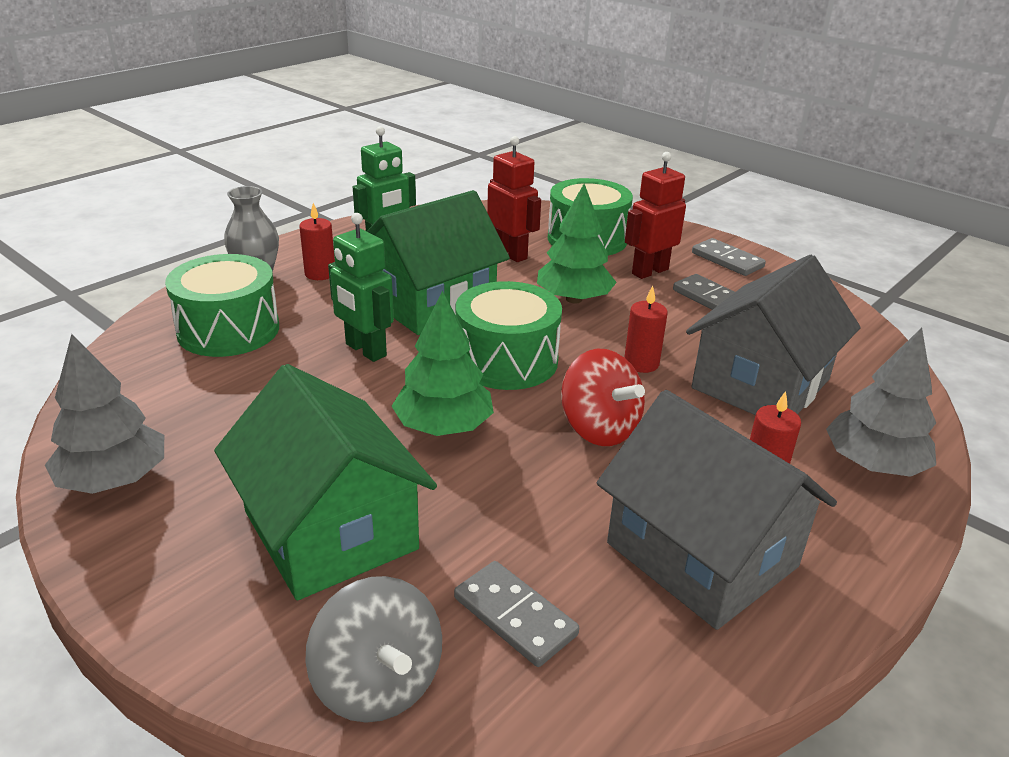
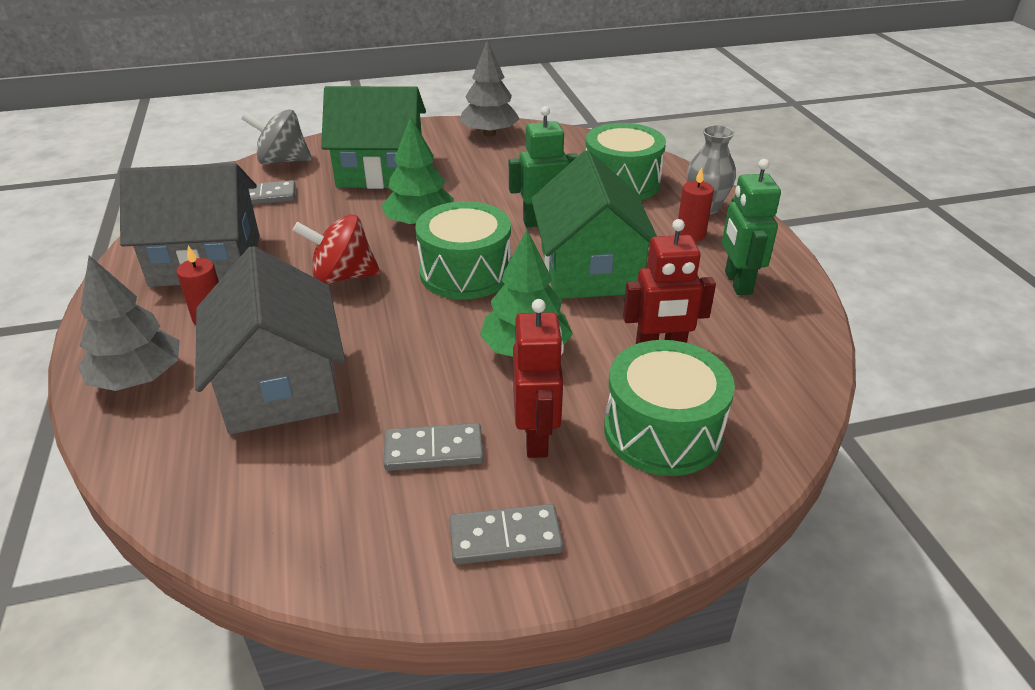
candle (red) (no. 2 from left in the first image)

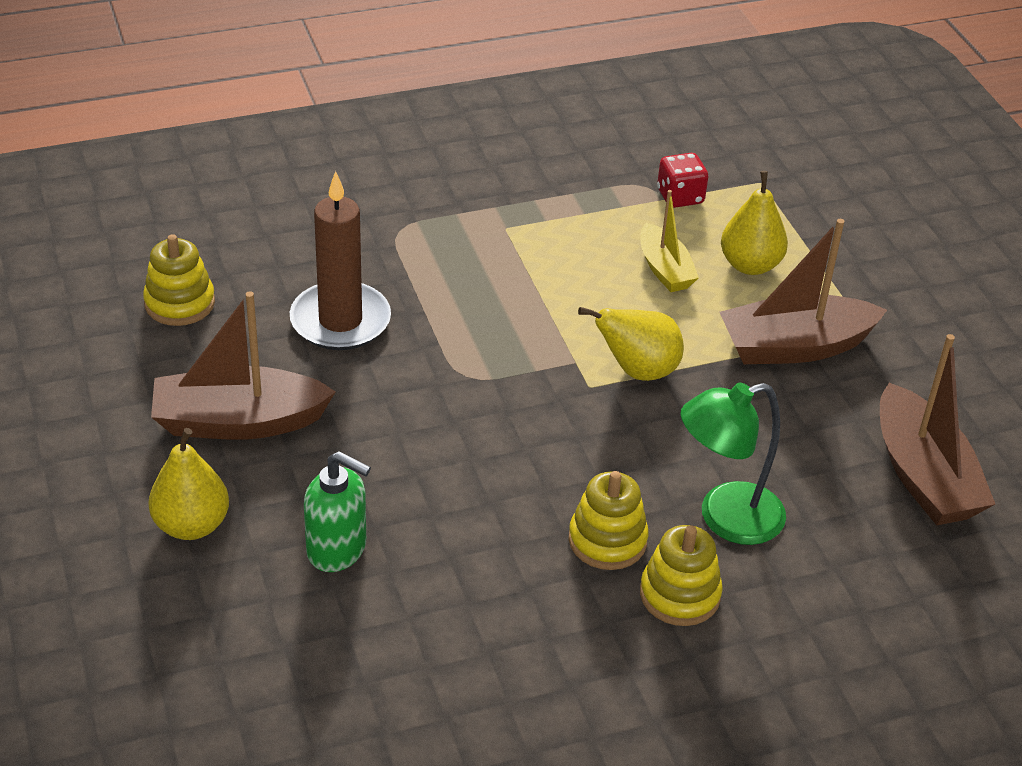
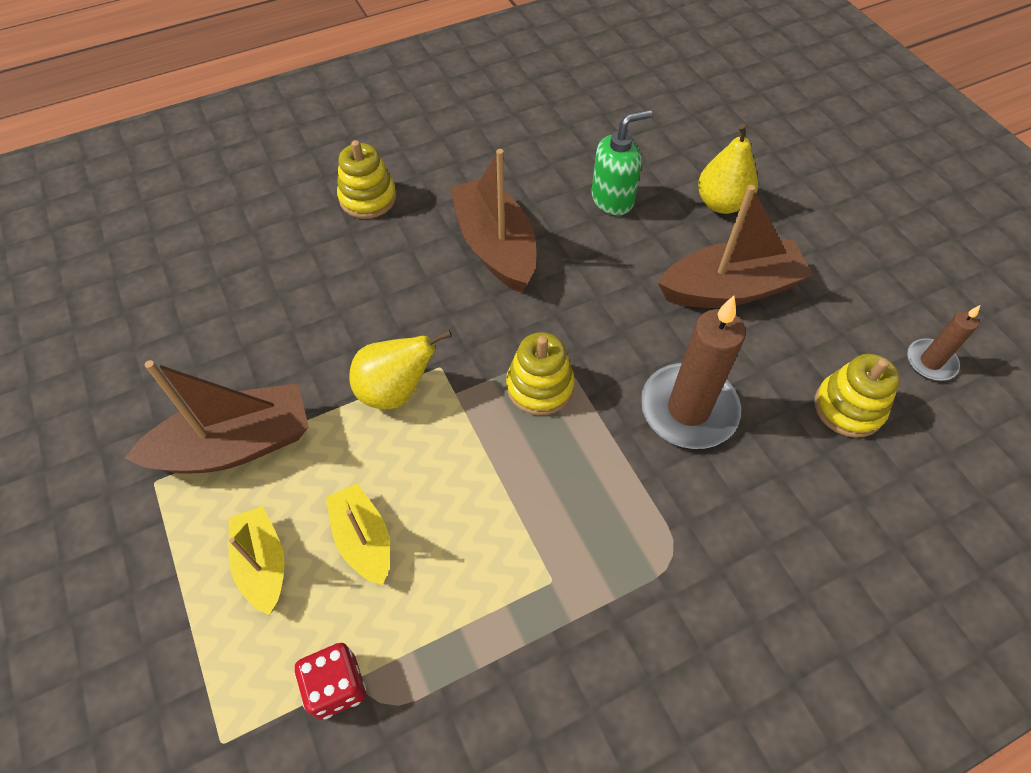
sailboat (yellow) (no. 1 from left)
sailboat (dark brown) (no. 2 from left)
ring stacker (yellow) (no. 2 from left)
soap dispenser (green)
candle (dark brown) (no. 2 from left)
reading lamp (green)

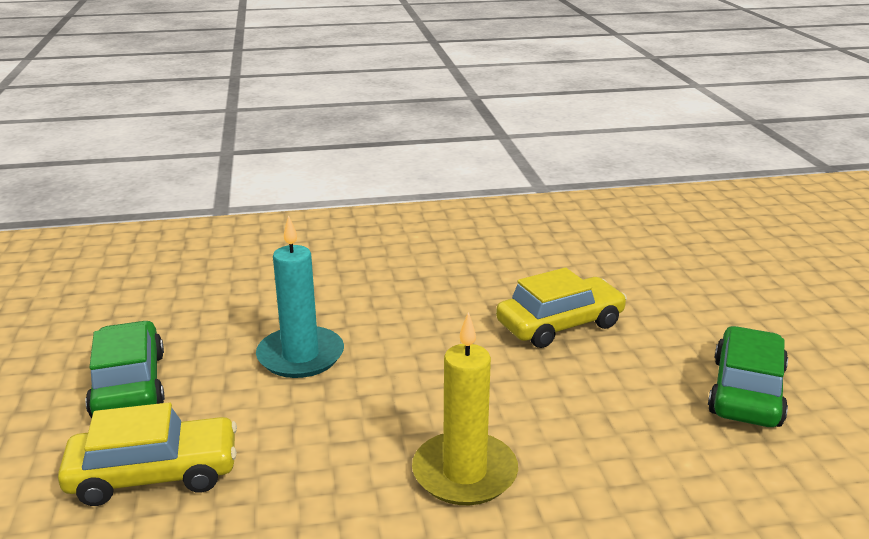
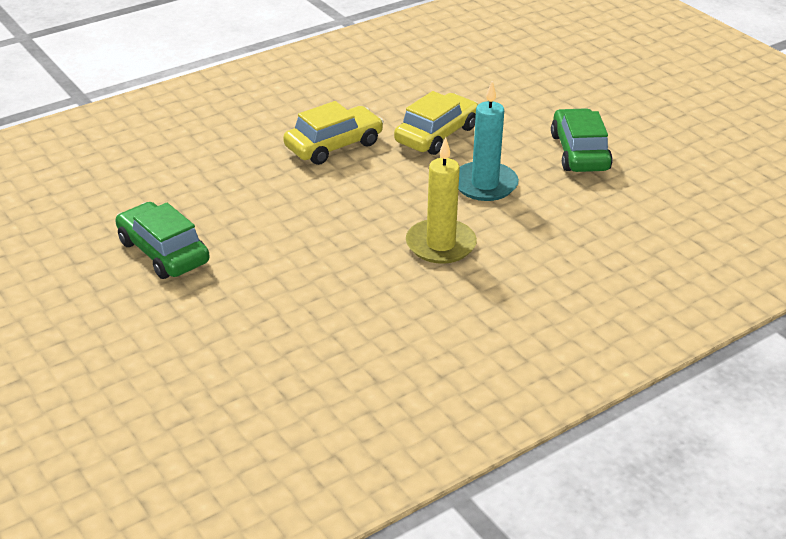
car (yellow) (no. 1 from left)
candle (turquoise)

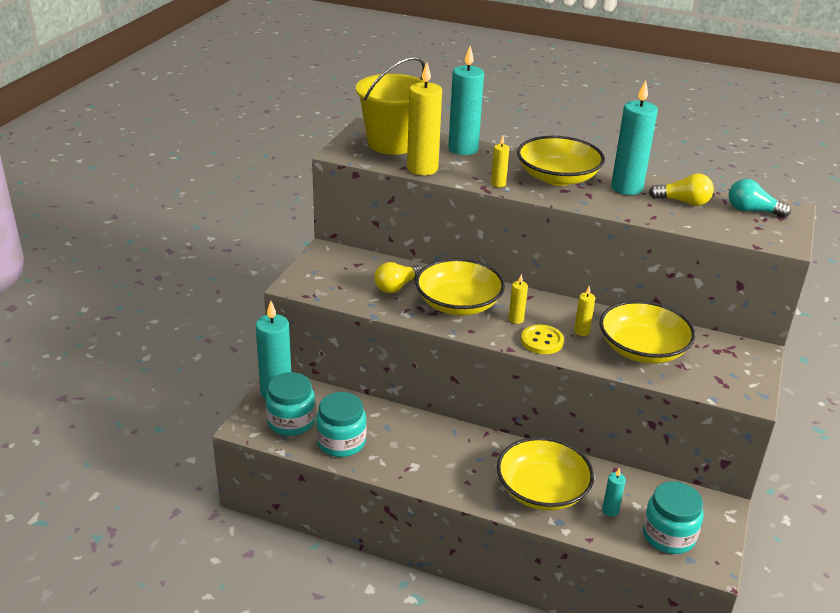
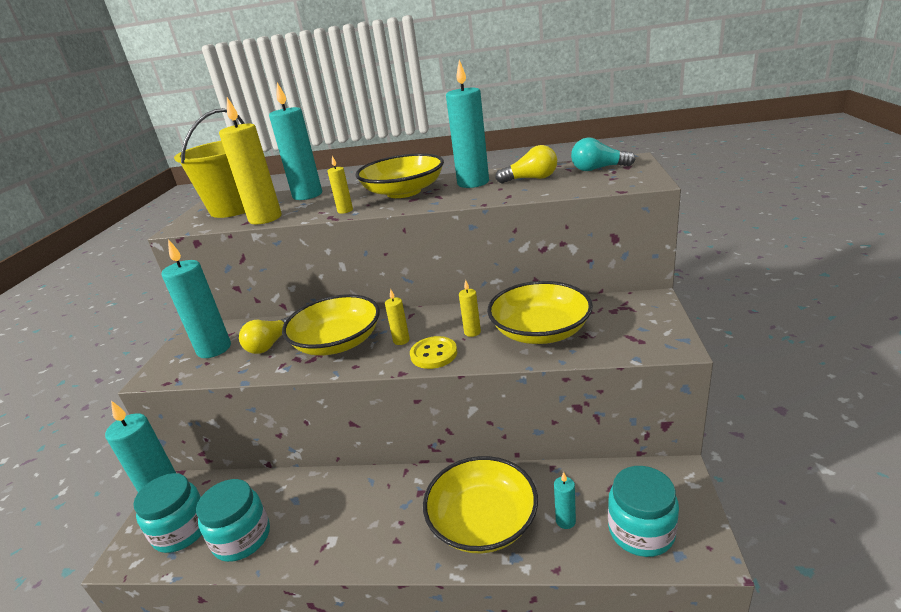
candle (turquoise) (no. 2 from left)

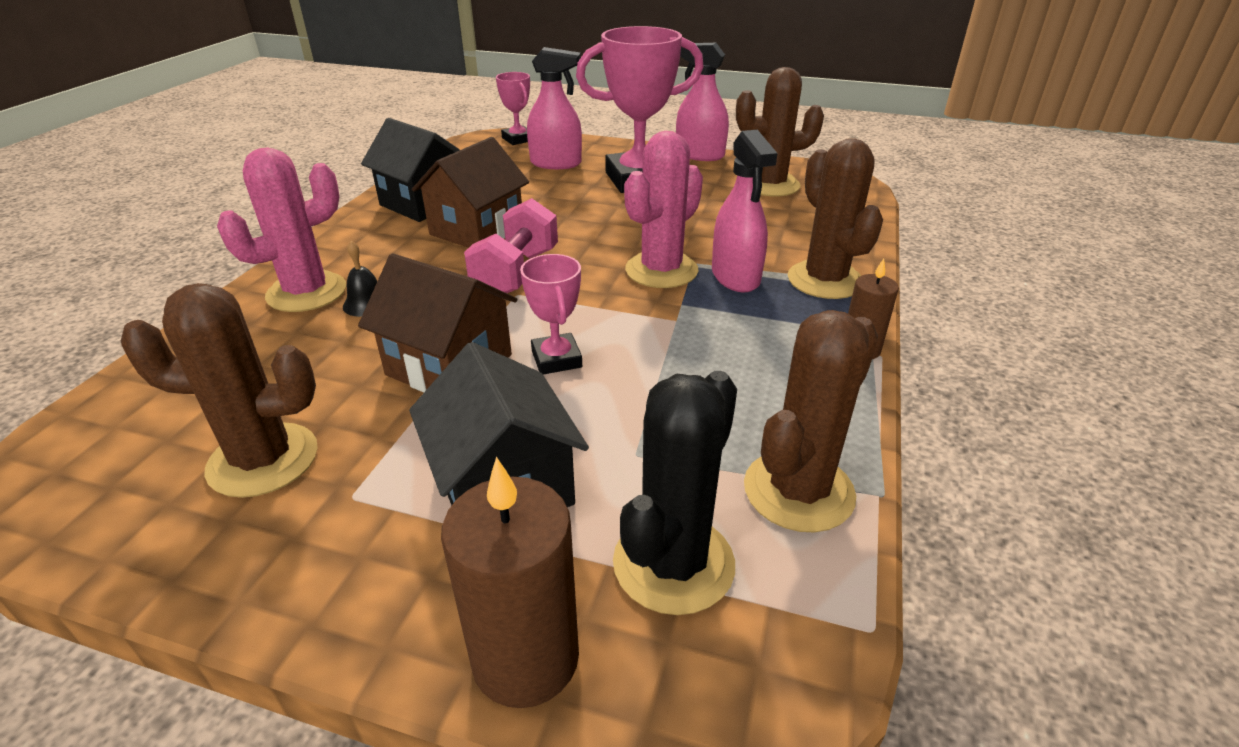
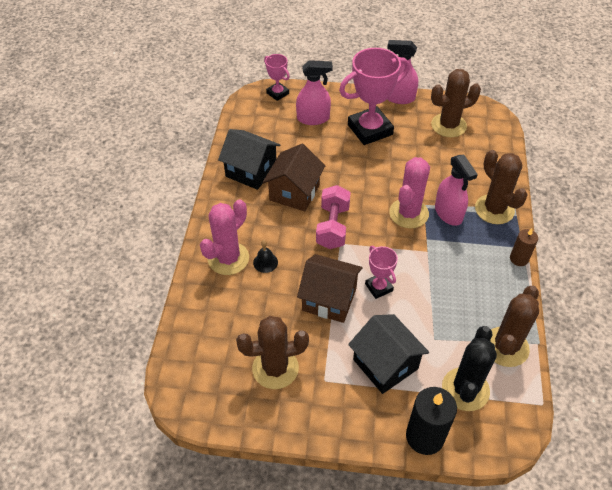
candle (jet-black)

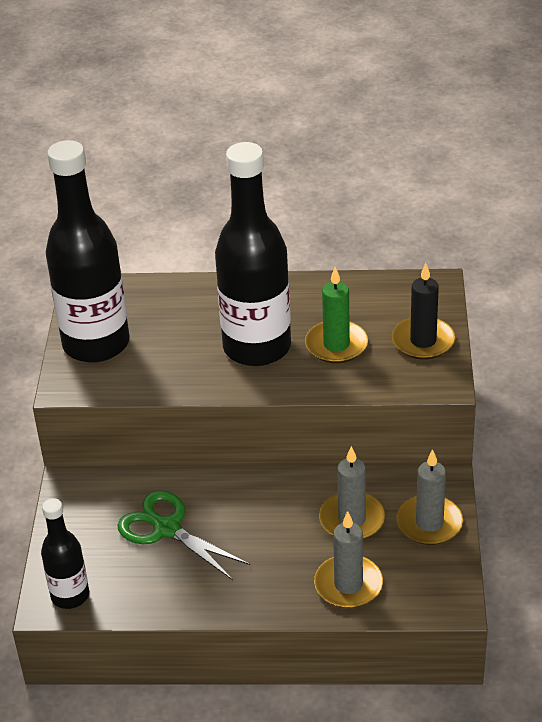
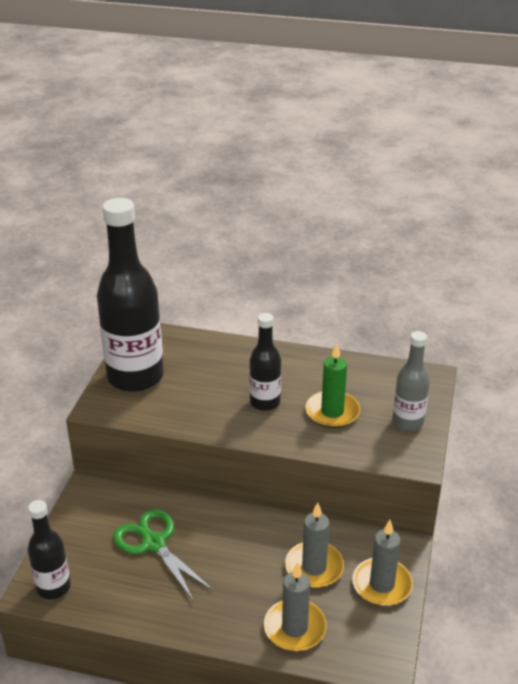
bottle (jet-black) (no. 3 from left)
bottle (ash-grey)

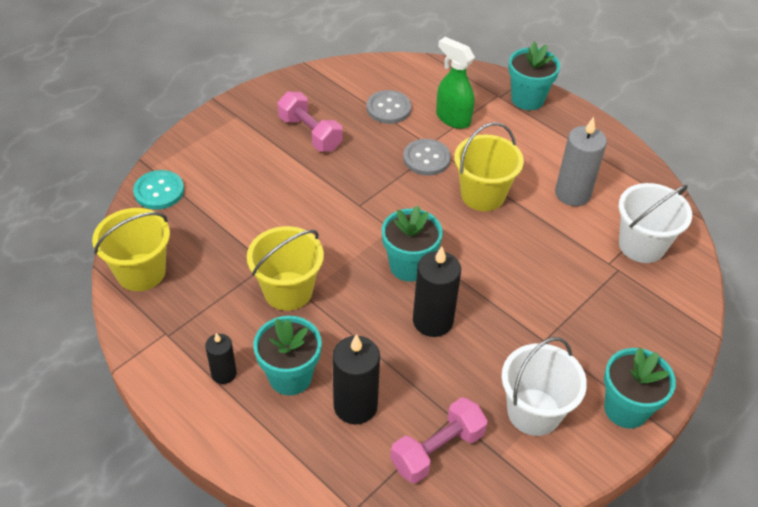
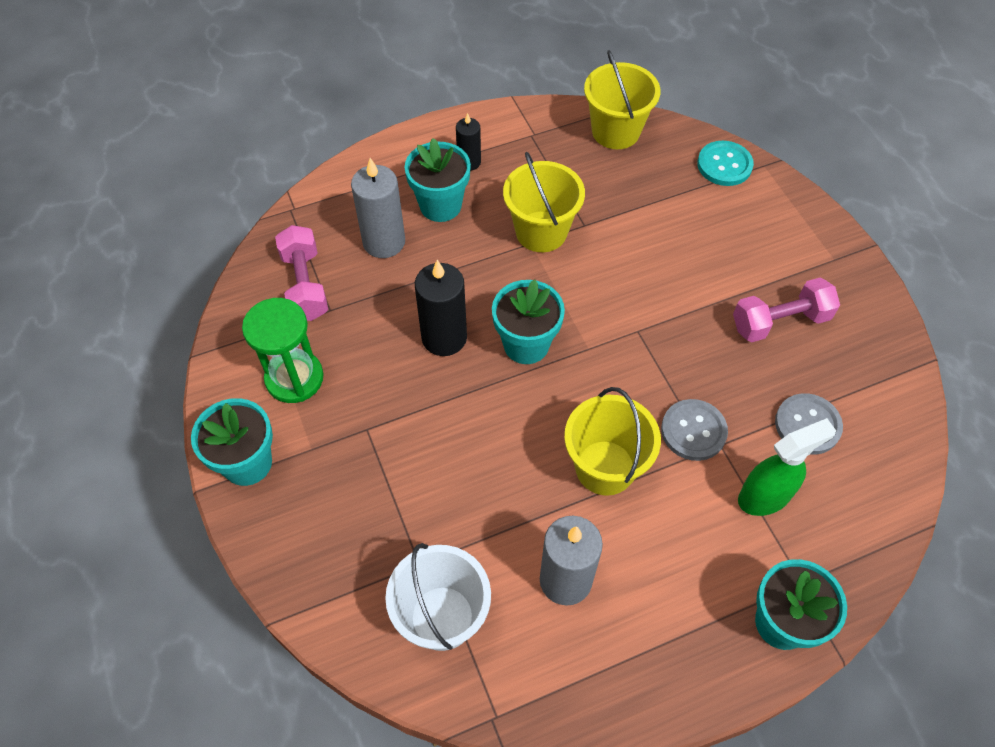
sandglass (green)
candle (ash-grey) (no. 1 from left)

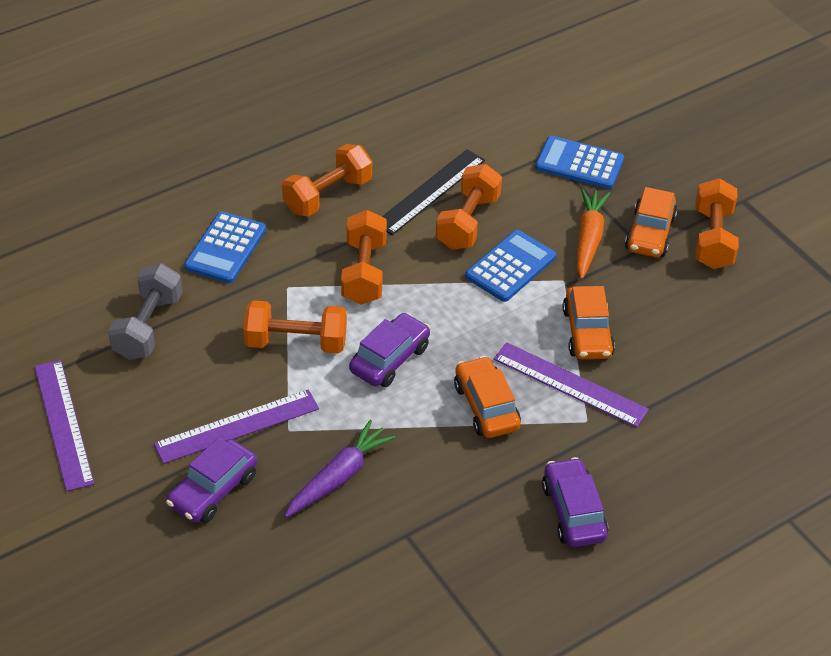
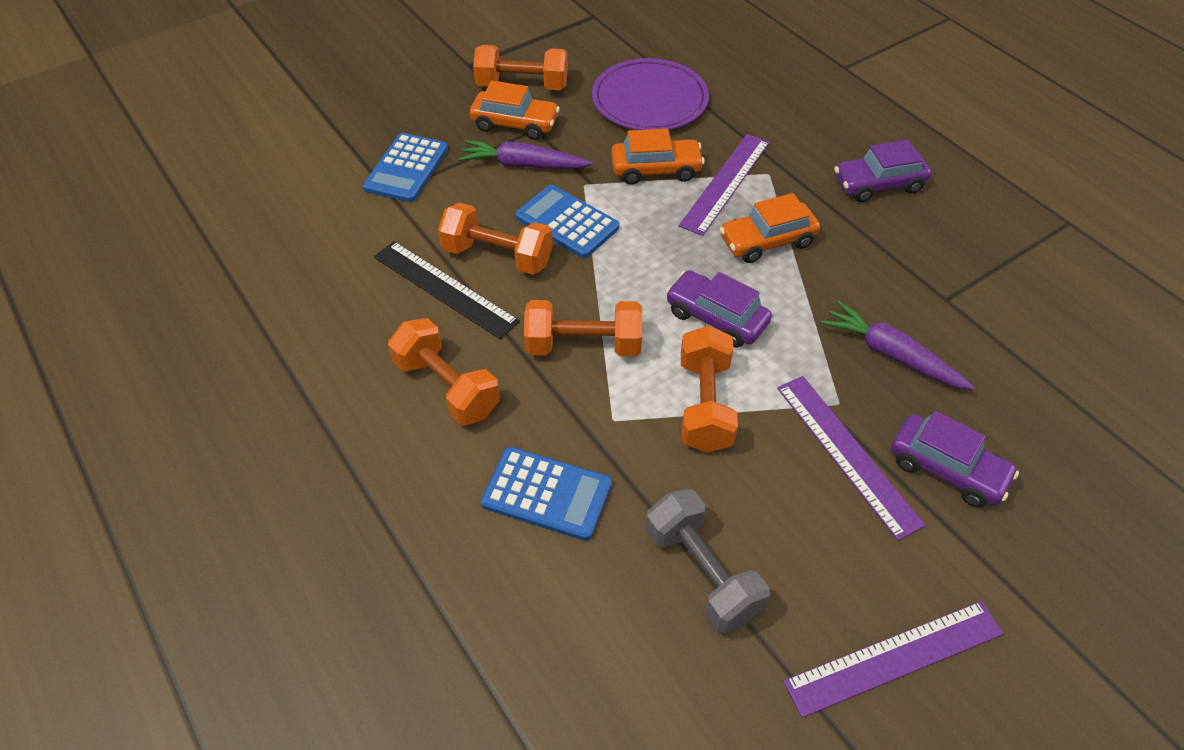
toy carrot (royal purple) (no. 1 from left)
flat dish (royal purple)
hand weight (ash-grey)

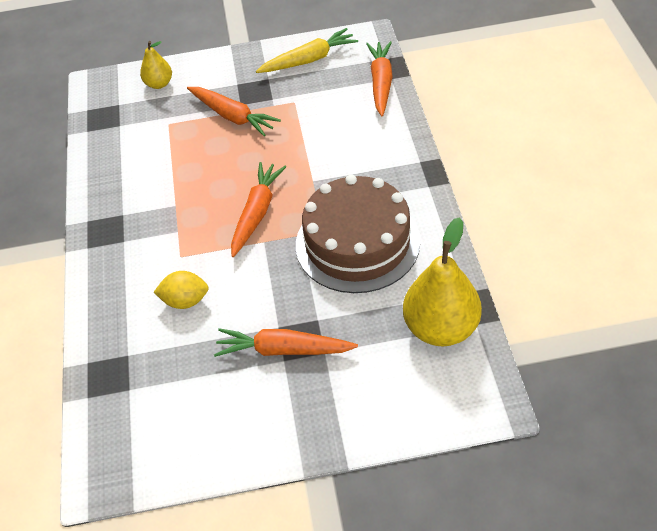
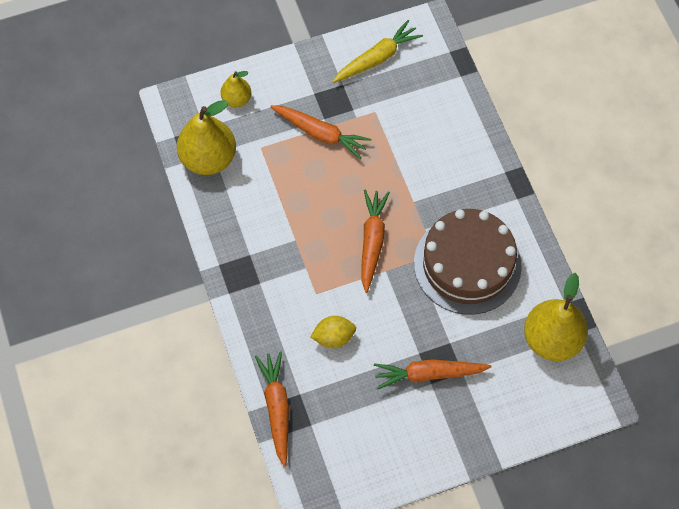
pear (yellow) (no. 1 from left)
toy carrot (orange) (no. 1 from left)

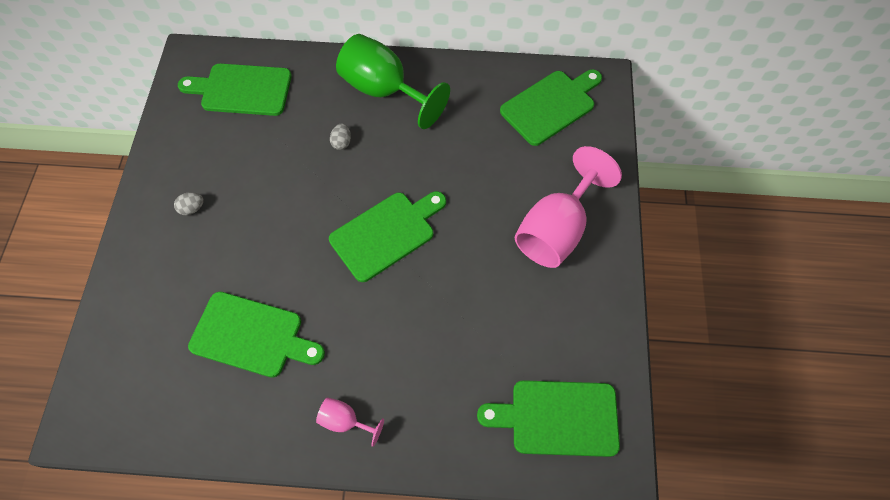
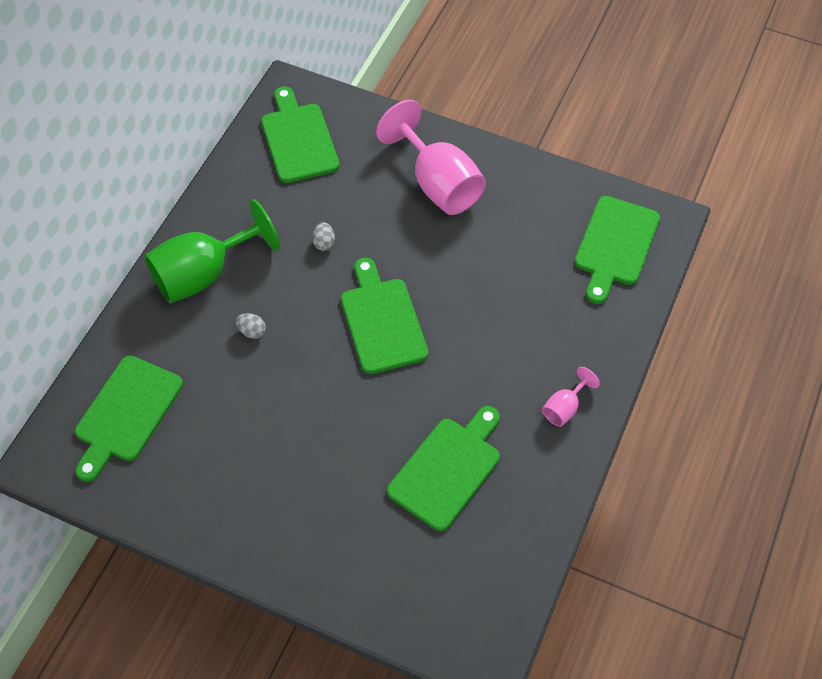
toy egg (ash-grey) (no. 2 from left)

